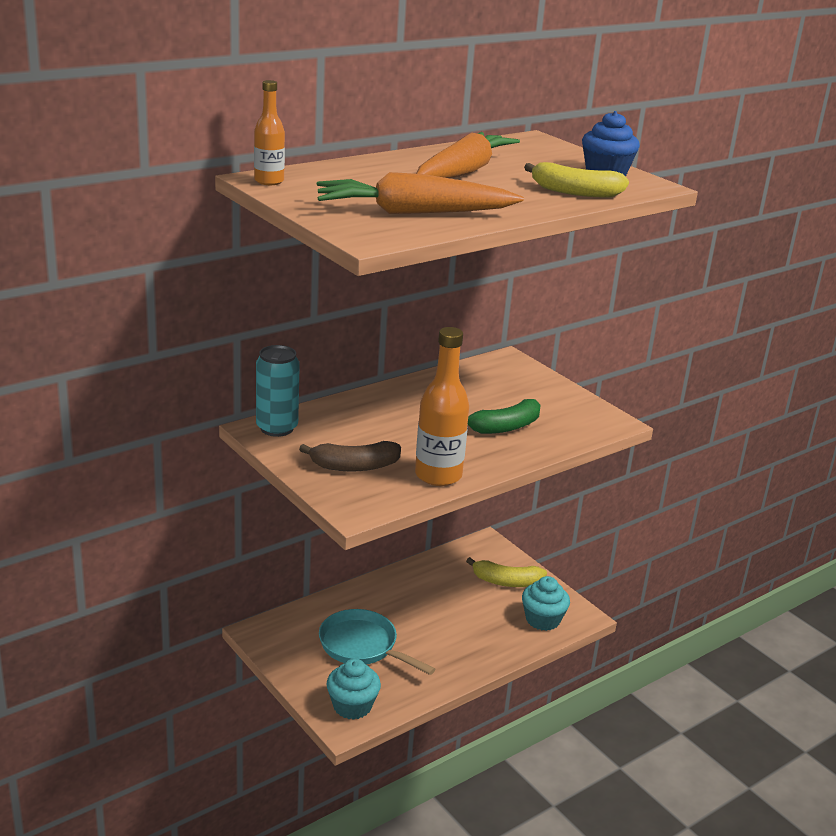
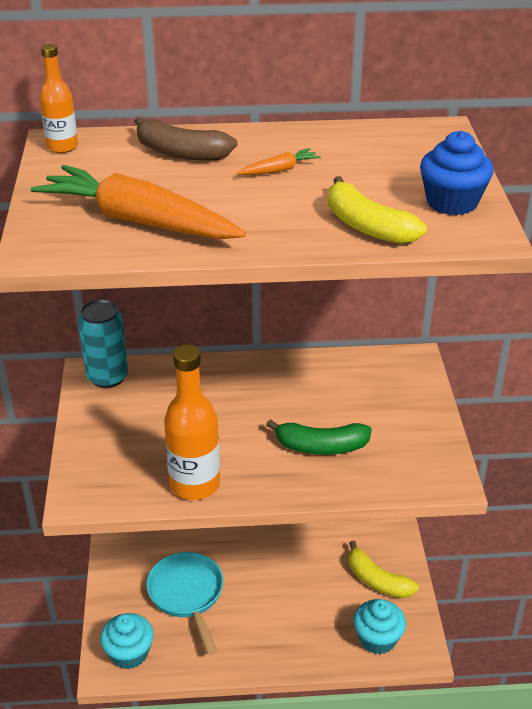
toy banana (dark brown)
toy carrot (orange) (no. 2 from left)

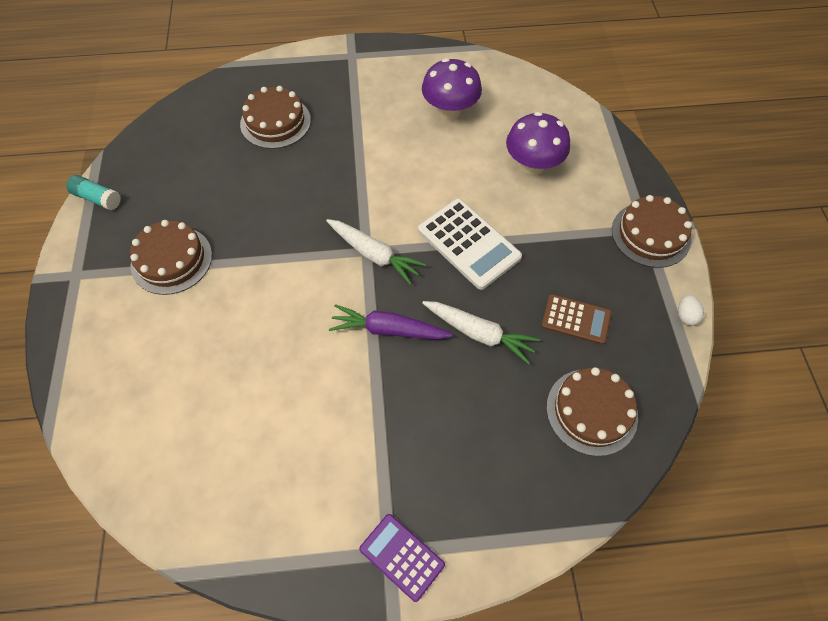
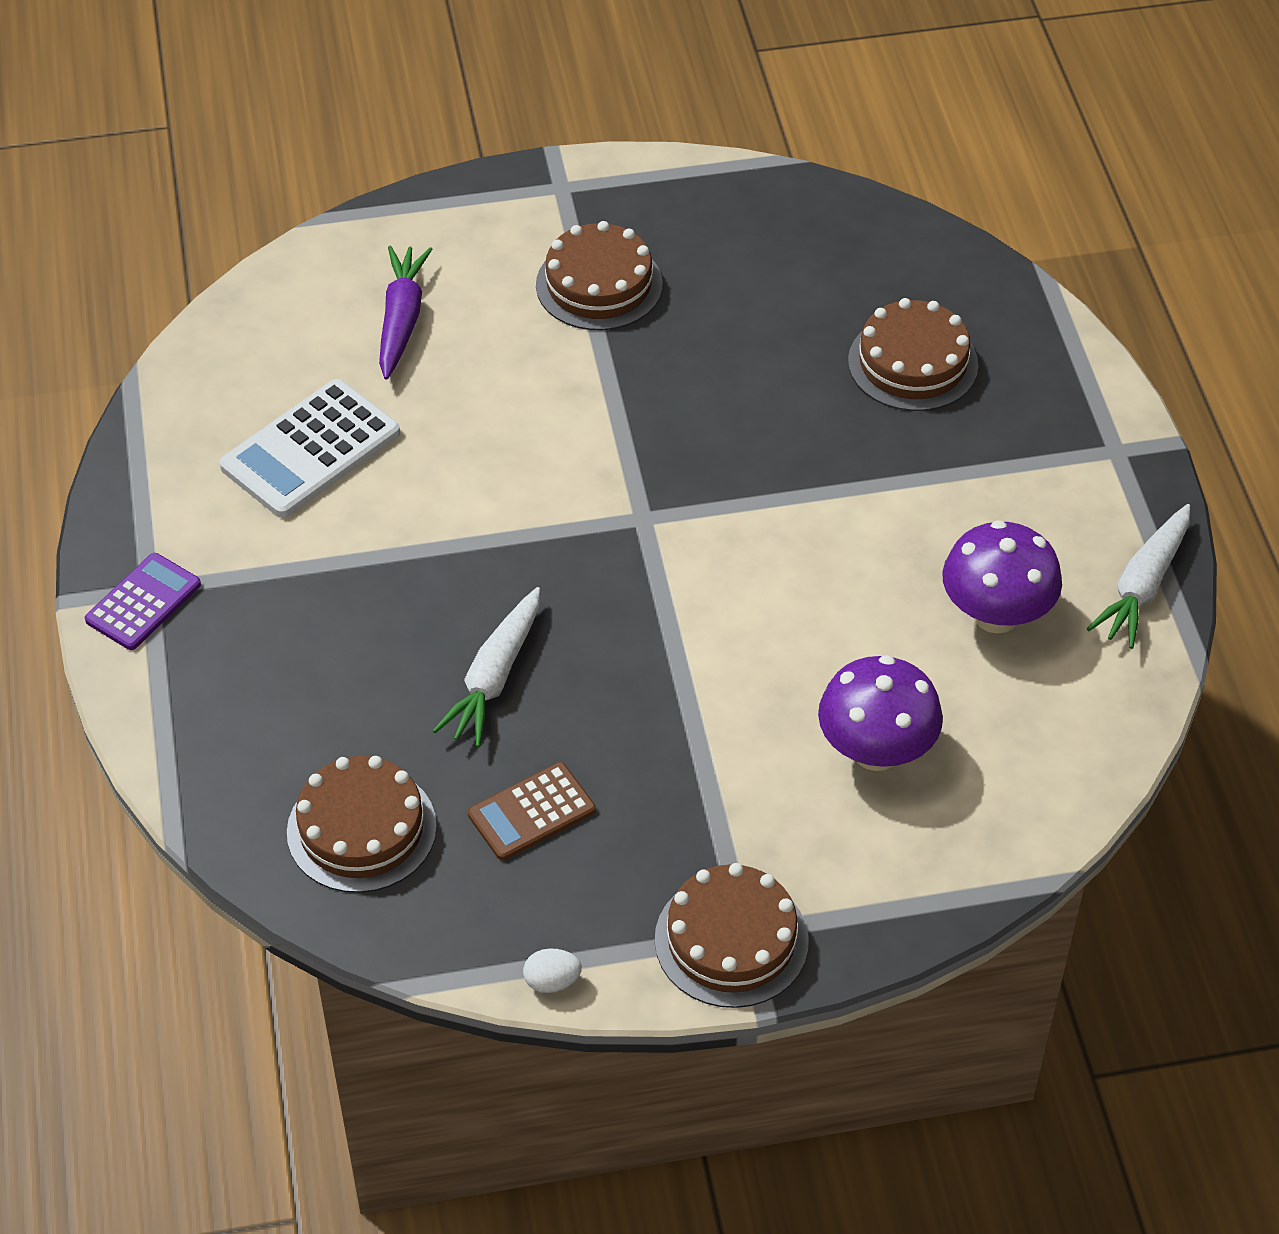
calculator (pure white)
toy carrot (royal purple)
calculator (dark brown)
toy carrot (pure white) (no. 2 from left)
glue stick (turquoise)

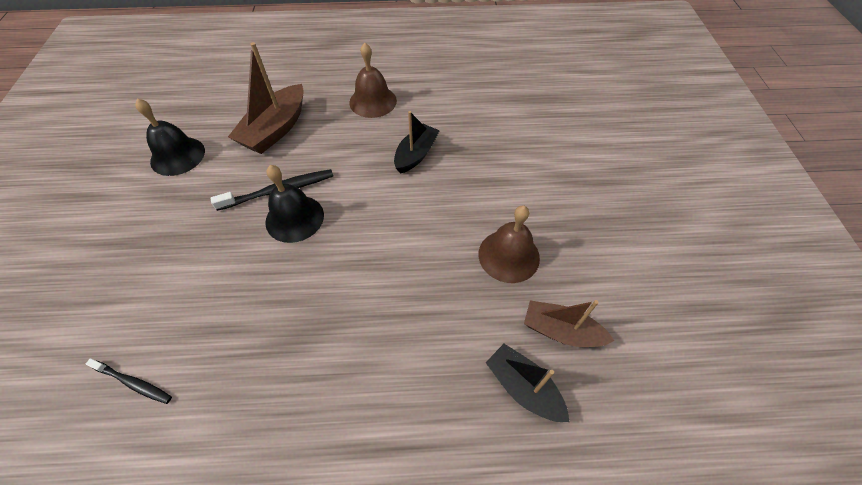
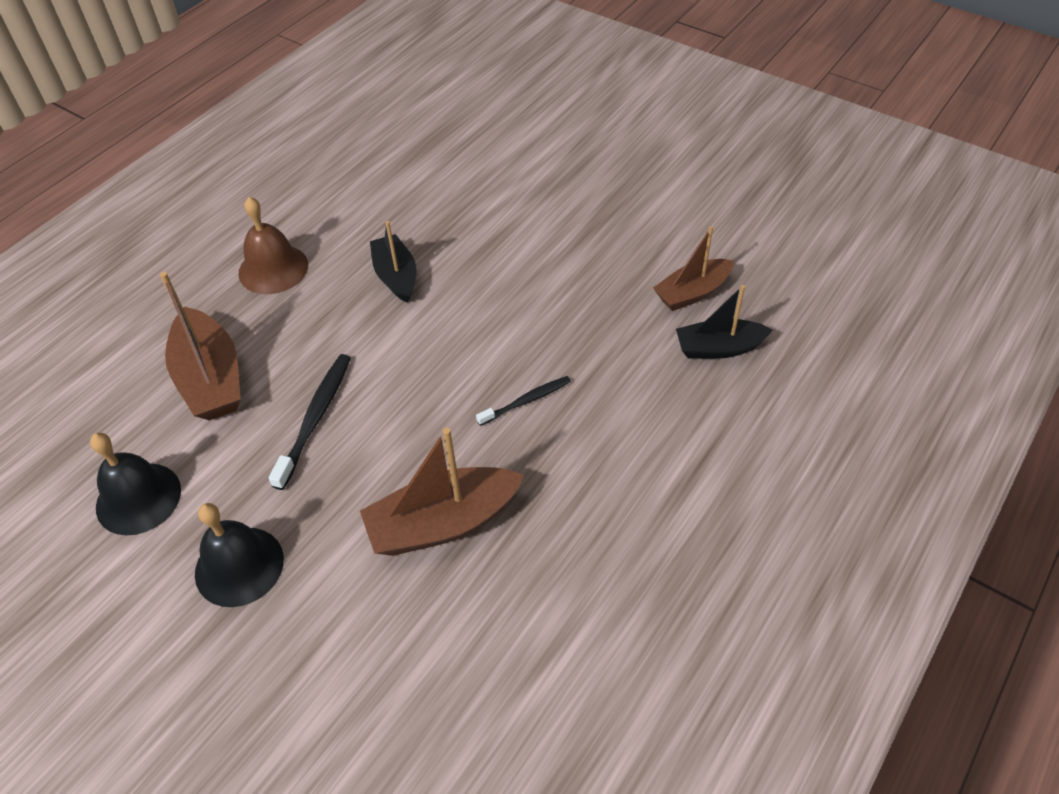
bell (jet-black) (no. 2 from left)
sailboat (dark brown) (no. 2 from left)
toothbrush (jet-black) (no. 2 from left)
bell (dark brown) (no. 2 from left in the first image)

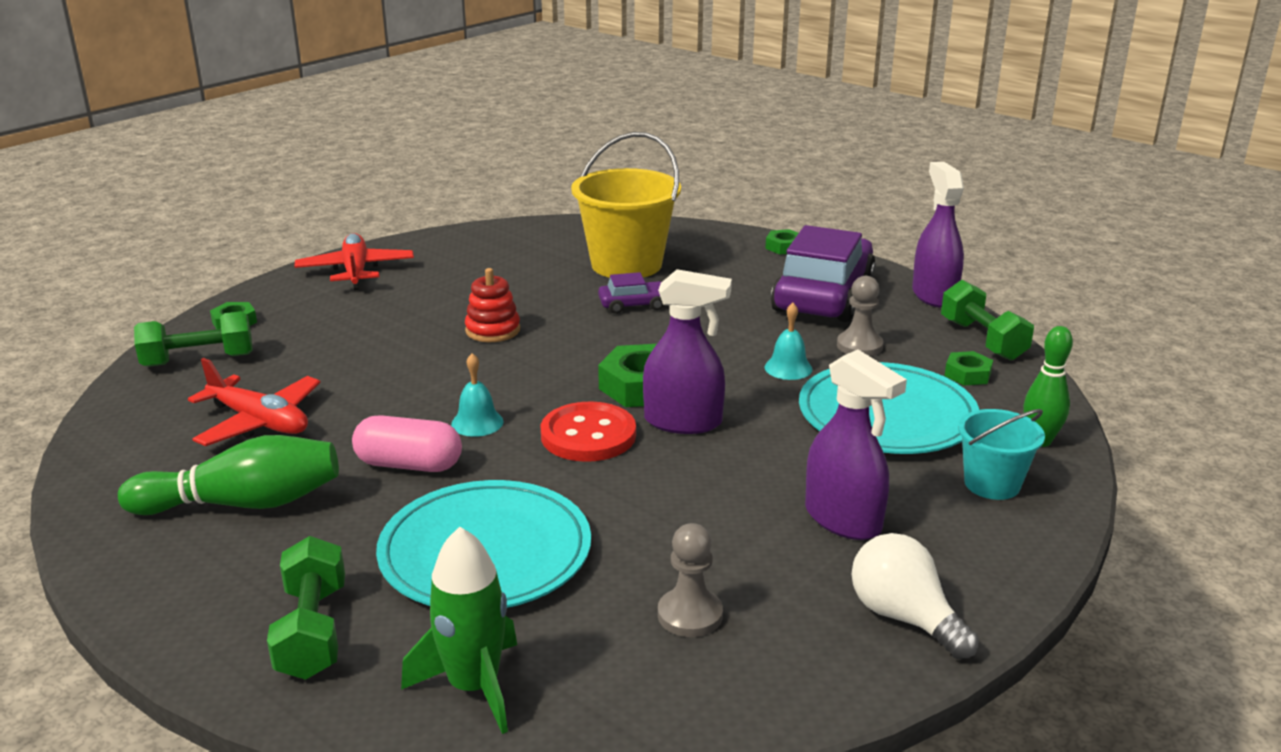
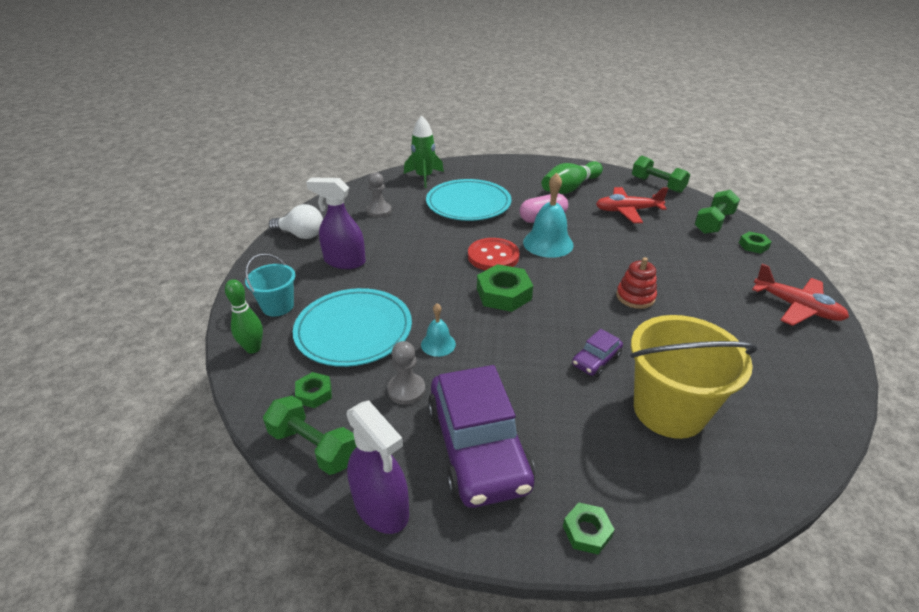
bell (turquoise) (no. 2 from left)
hand weight (green) (no. 2 from left)
spray cleaner (royal purple) (no. 1 from left in the first image)

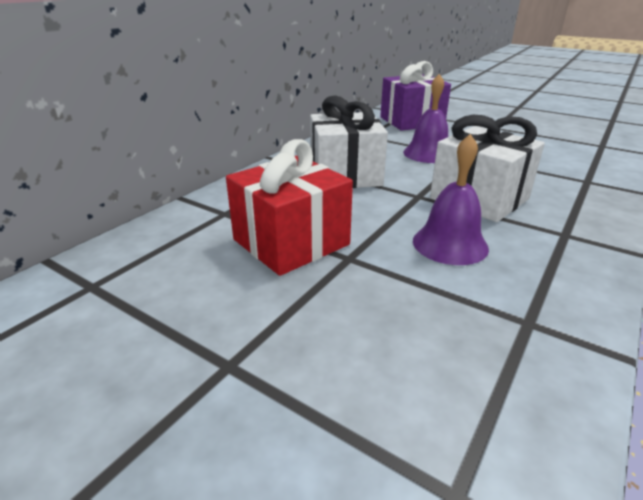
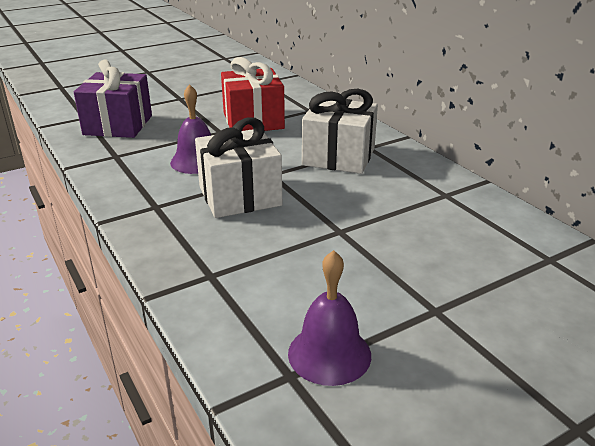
gift (royal purple)
bell (royal purple) (no. 2 from left)

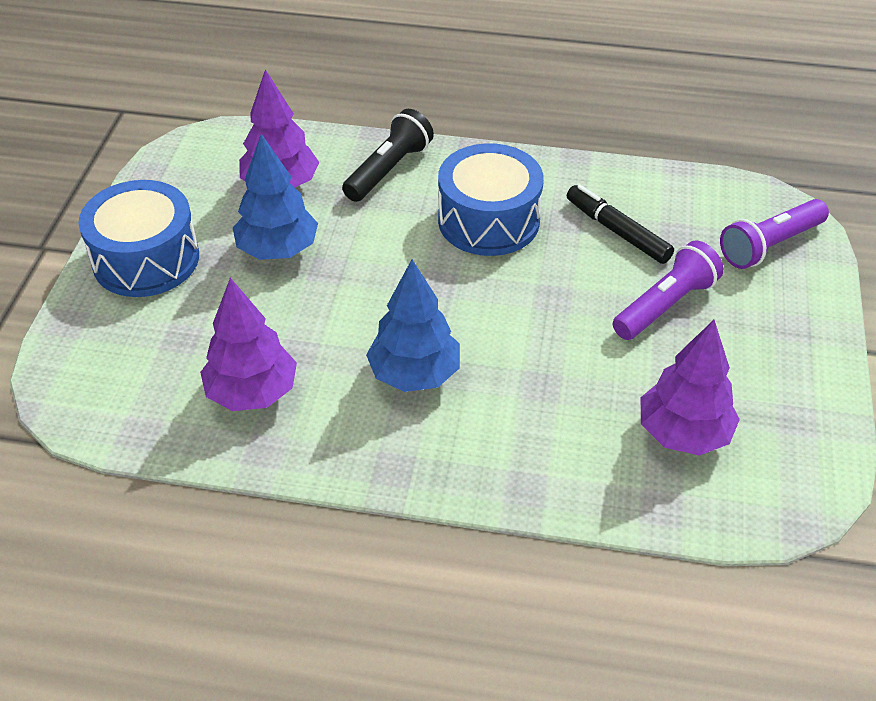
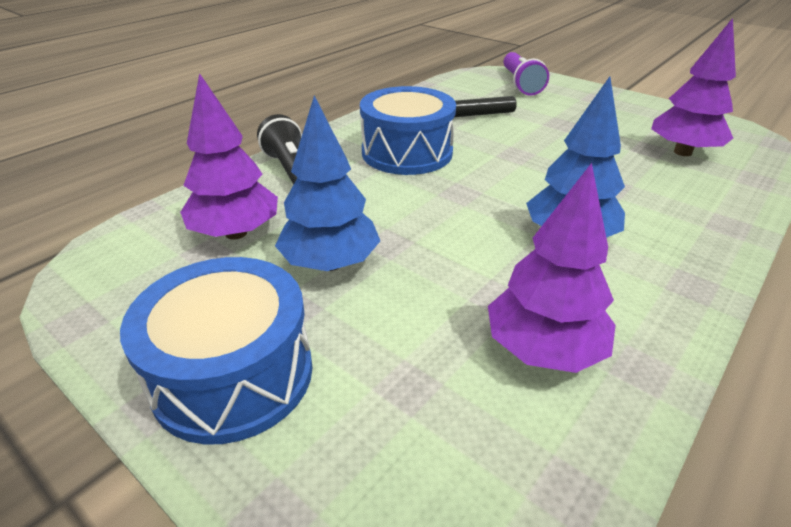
torch (royal purple) (no. 1 from left in the first image)

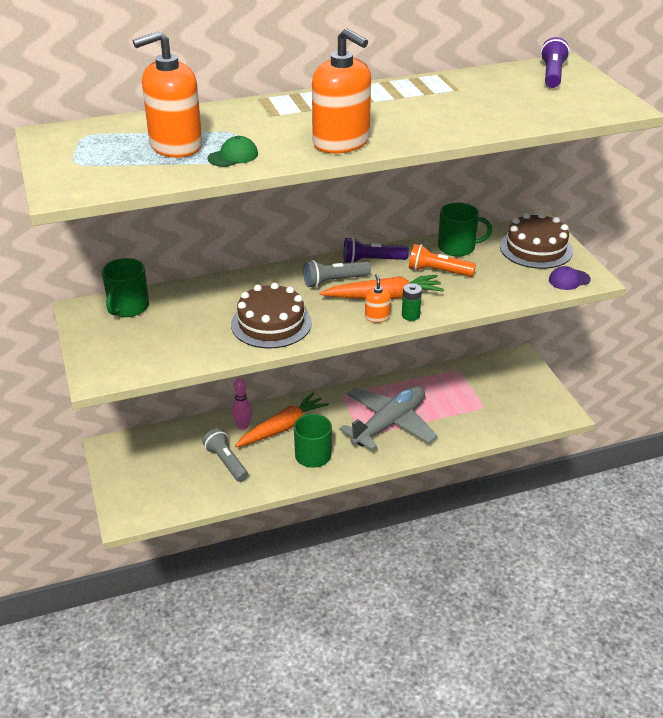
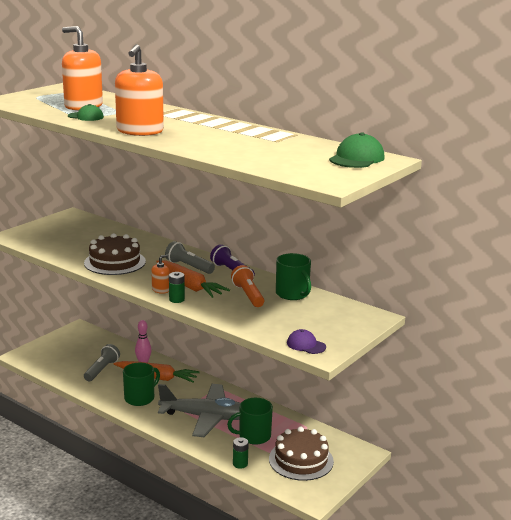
coffee mug (green) (no. 2 from left)
AA battery (green) (no. 2 from left)
gateau (dark brown) (no. 2 from left)
peaked cap (green) (no. 2 from left)

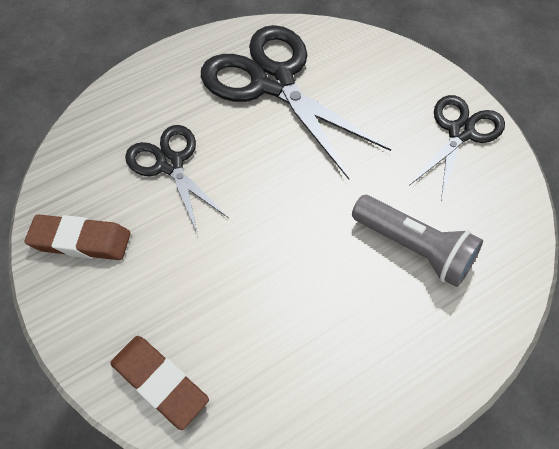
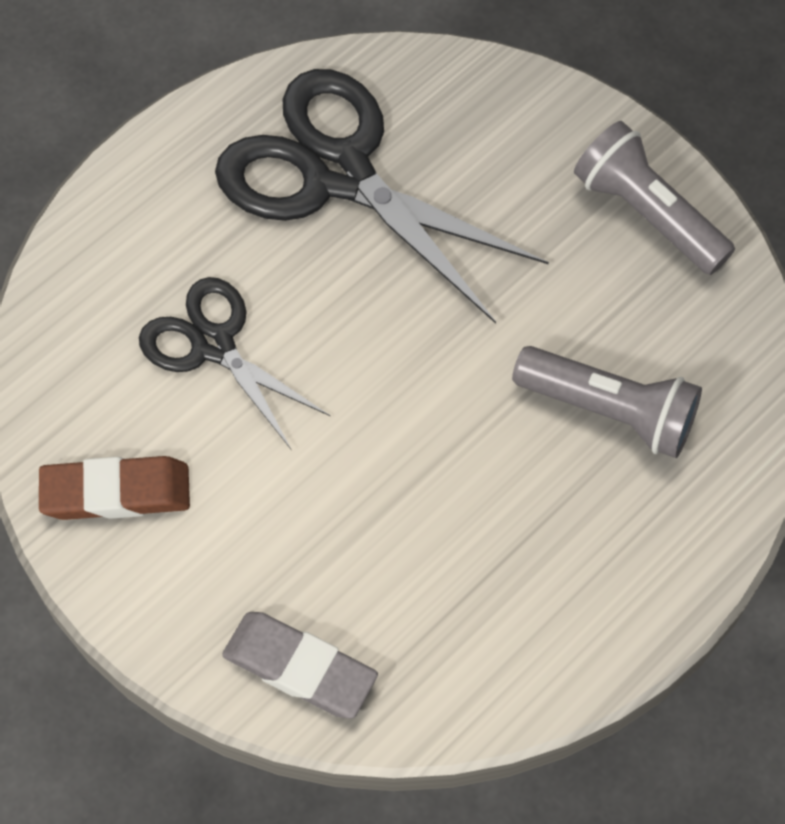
eraser (ash-grey)
torch (ash-grey) (no. 2 from left)

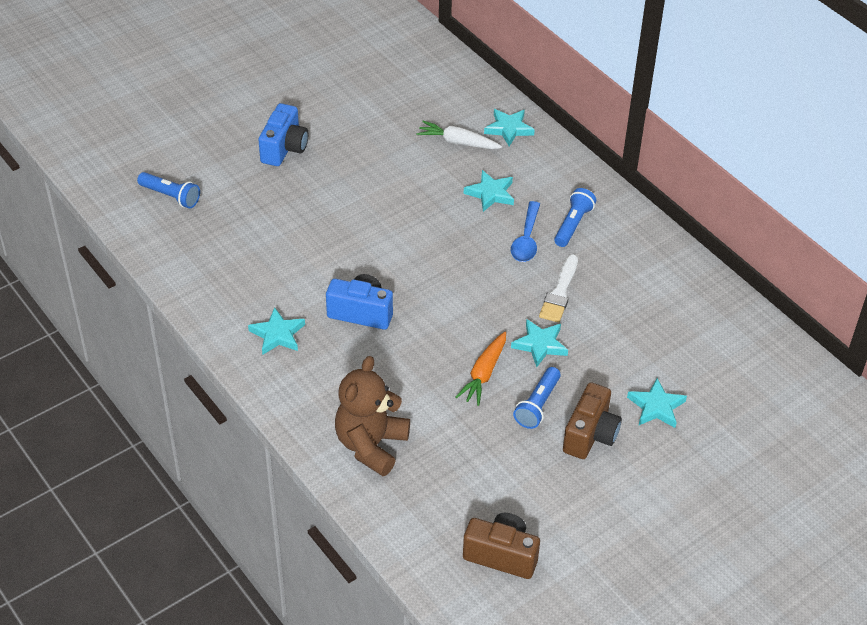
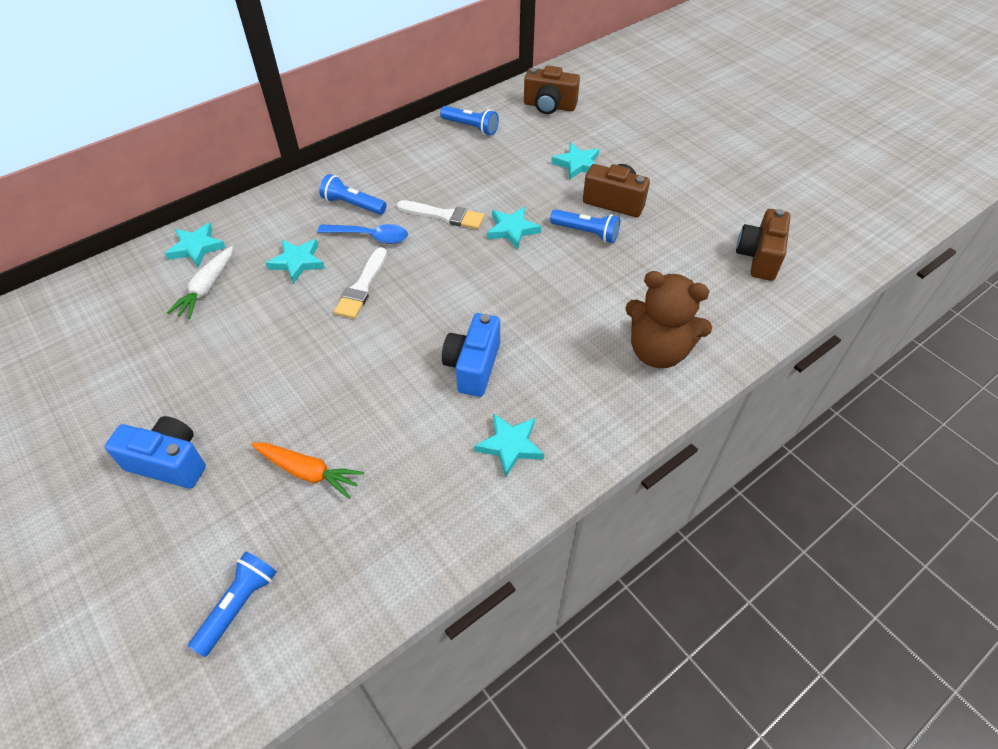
toy carrot (orange)
paintbrush (pure white) (no. 1 from left)
torch (blue) (no. 3 from left)
camera (dark brown) (no. 1 from left)

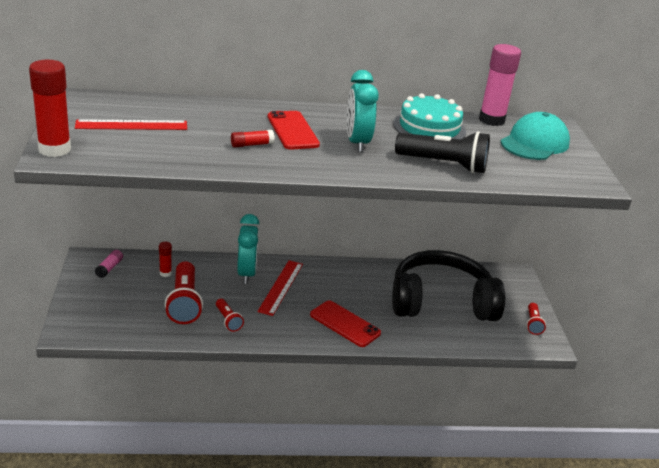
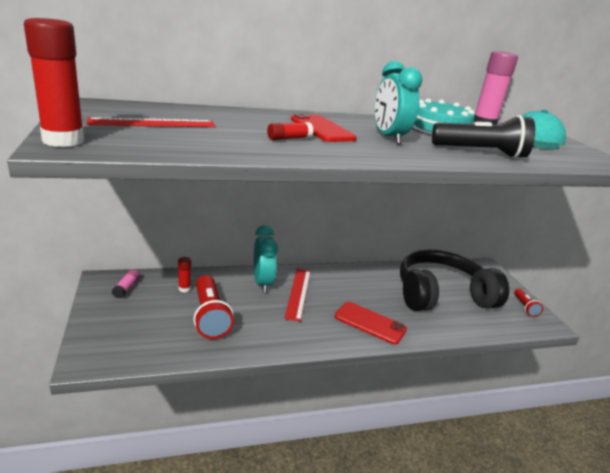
torch (red) (no. 2 from left in the first image)

